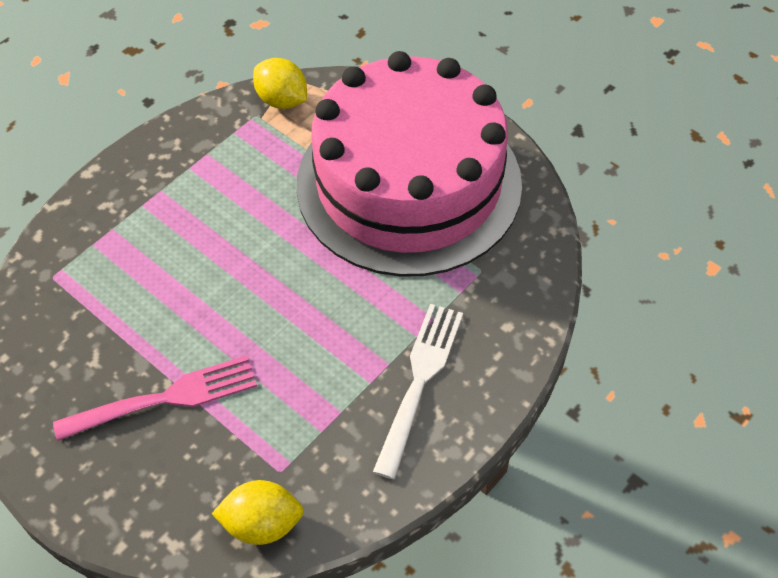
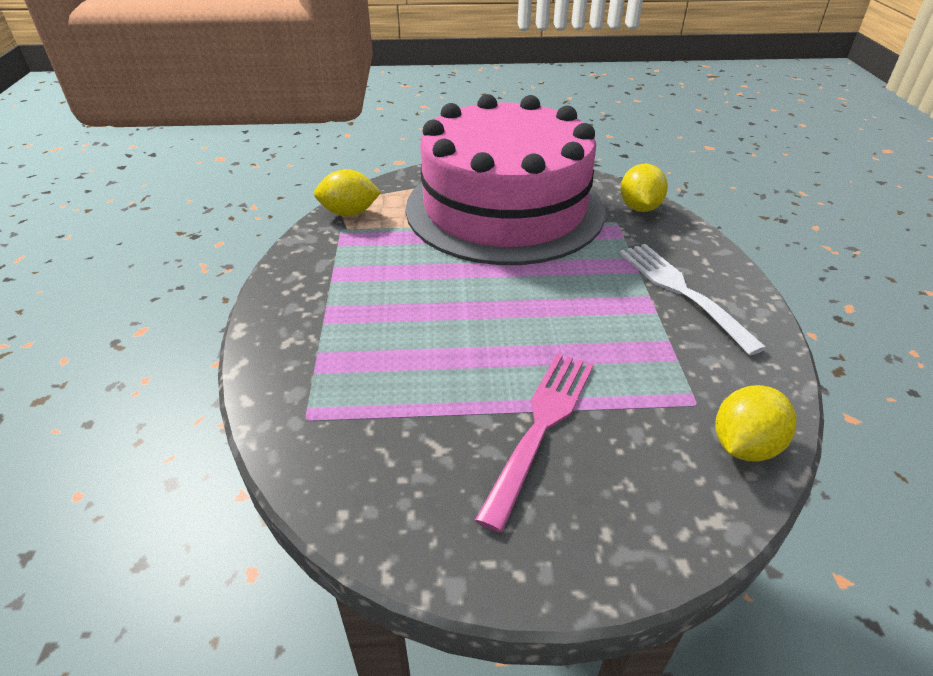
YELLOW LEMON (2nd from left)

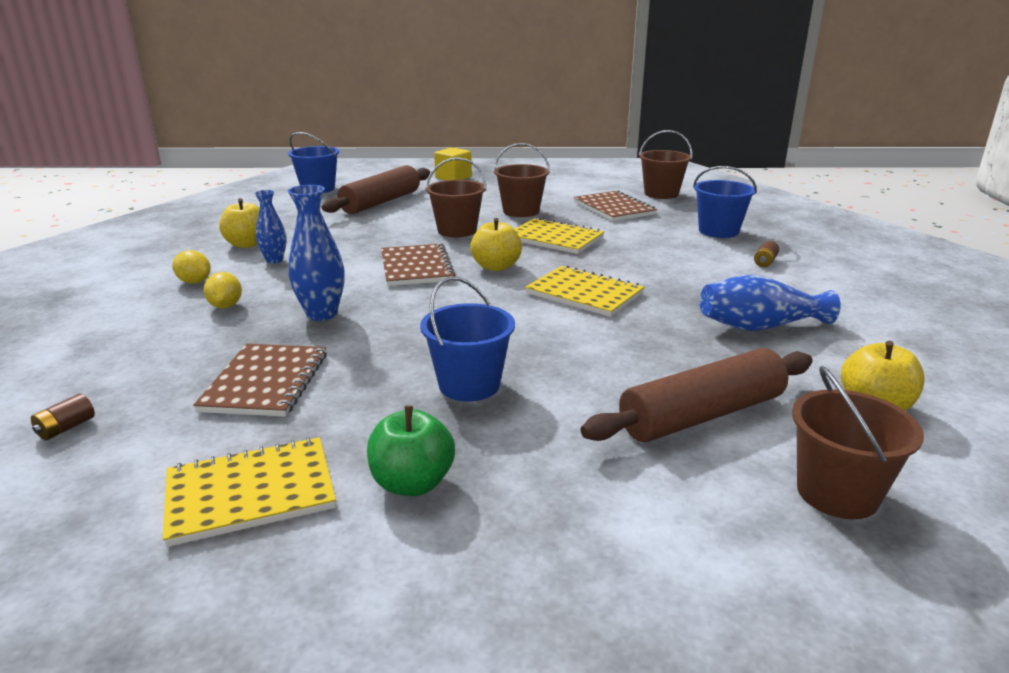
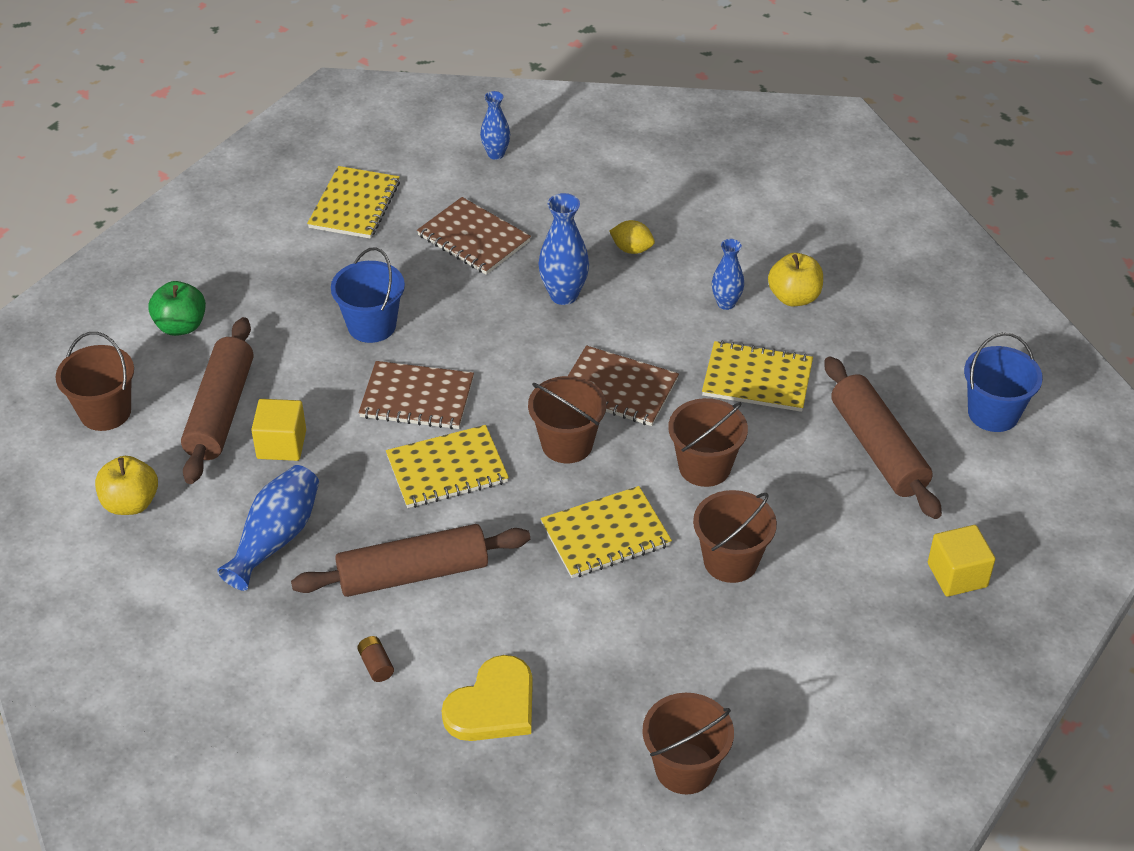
YELLOW HEART; BROWN NOTEBOOK (1st from left); BROWN BUCKET (2nd from left); YELLOW LEMON (1st from left in the first image); BLUE VASE (2nd from left); GREEN APPLE; YELLOW NOTEBOOK (4th from left); YELLOW CUBE (1st from left); BROWN ROLLING PIN (2nd from left)

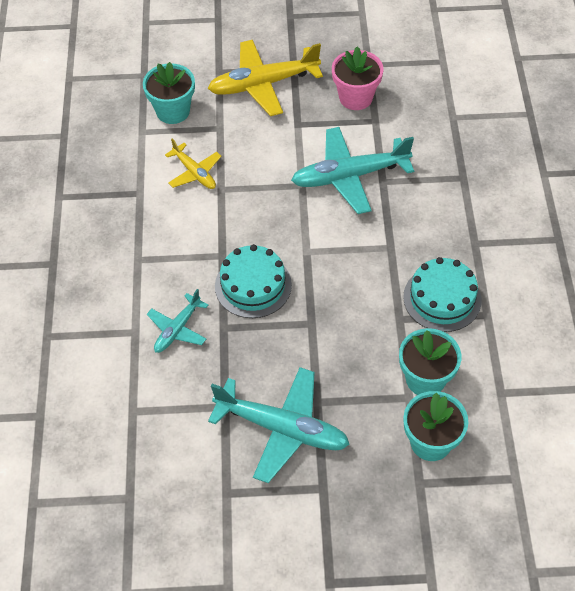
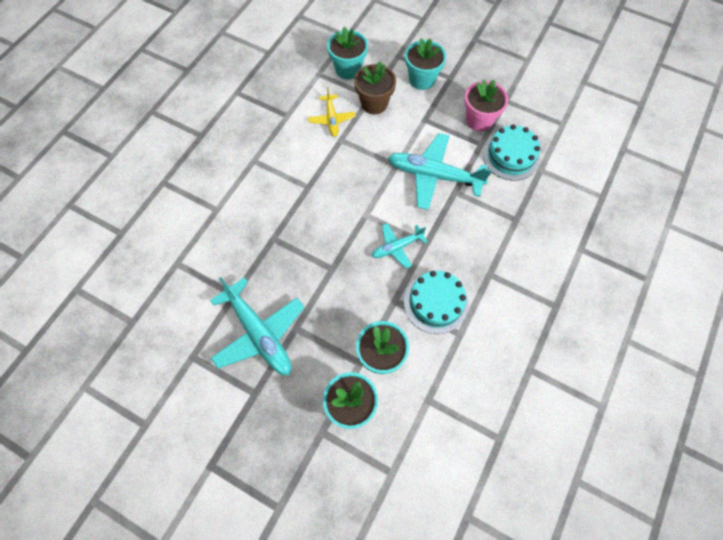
TURQUOISE FLOWER POT (4th from left); TURQUOISE CAKE (2nd from left); TURQUOISE PLANE (2nd from left); BROWN FLOWER POT

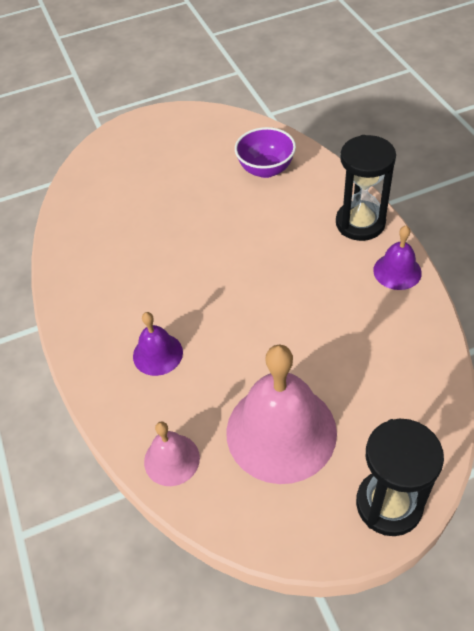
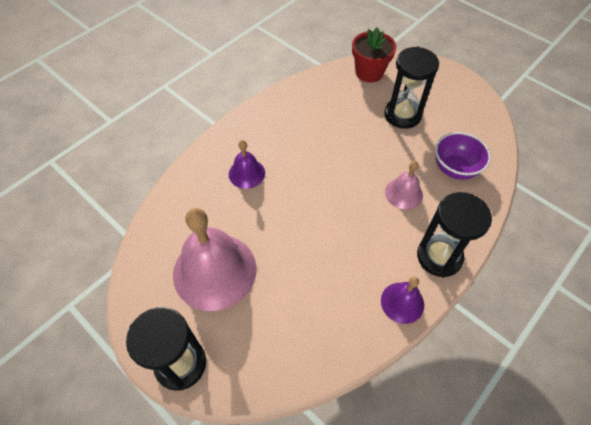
PINK BELL (2nd from left); RED FLOWER POT; BLACK HOURGLASS (2nd from left)

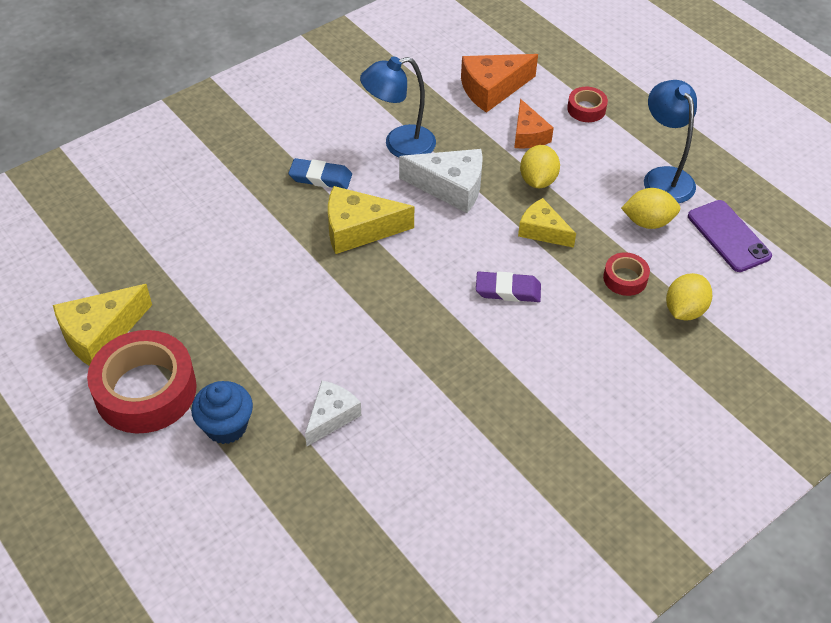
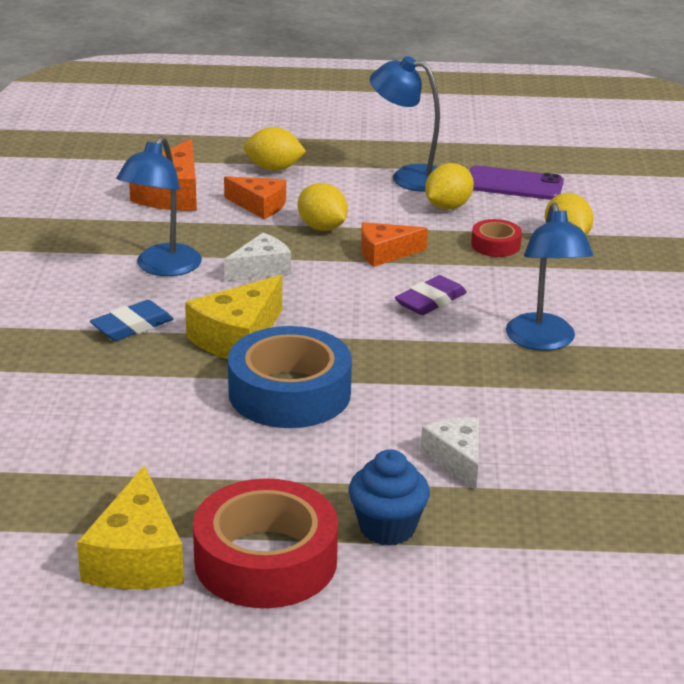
YELLOW LEMON (1st from left); WHITE CHEESE (1st from left); ORANGE CHEESE (3rd from left); BLUE LAMP (3rd from left); BLUE TAPE

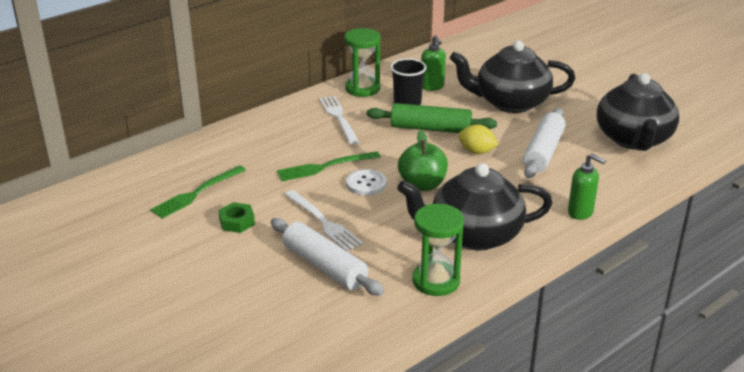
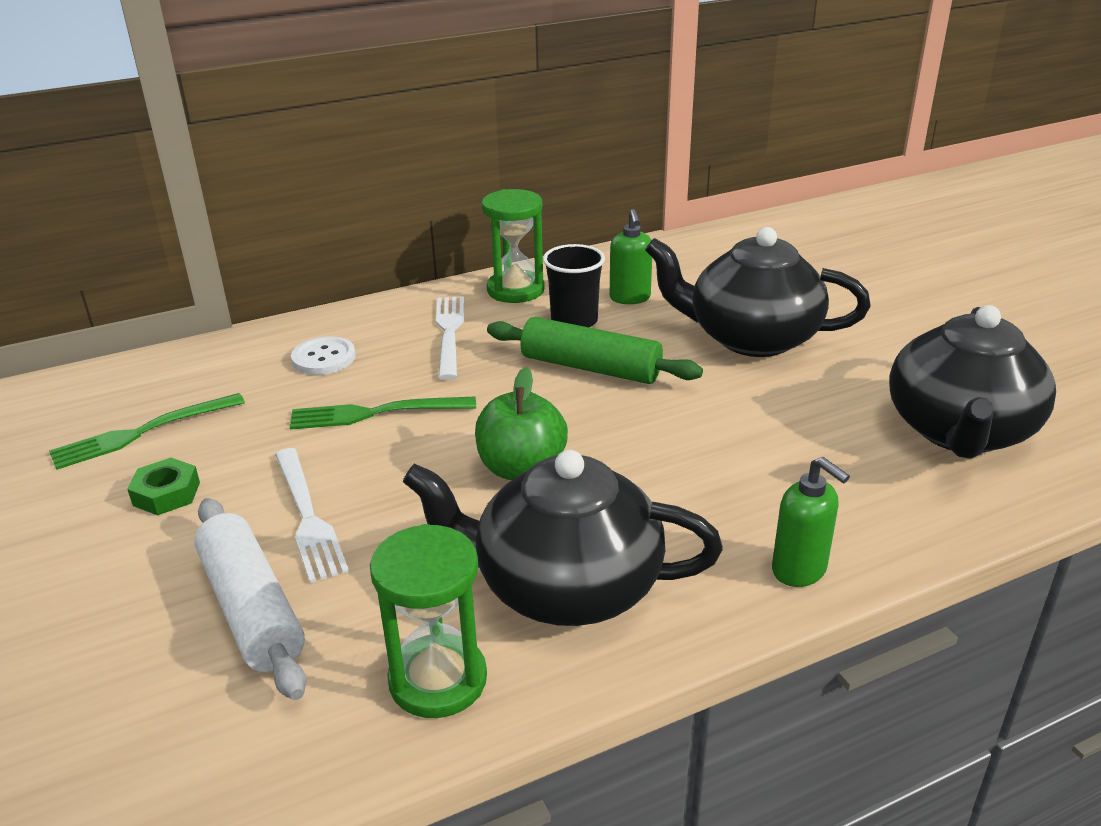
WHITE ROLLING PIN (2nd from left in the first image); YELLOW LEMON; WHITE BUTTON

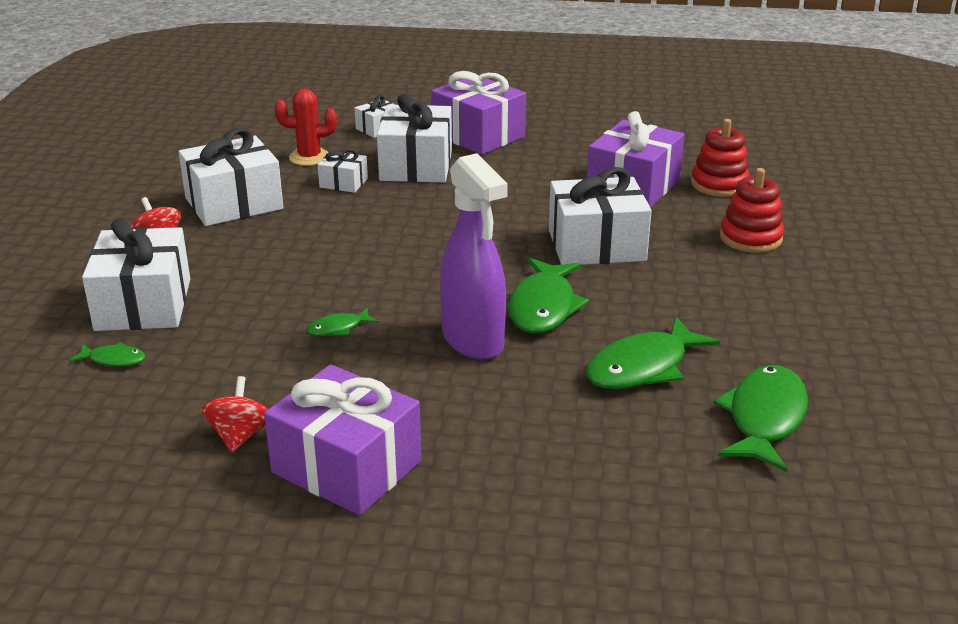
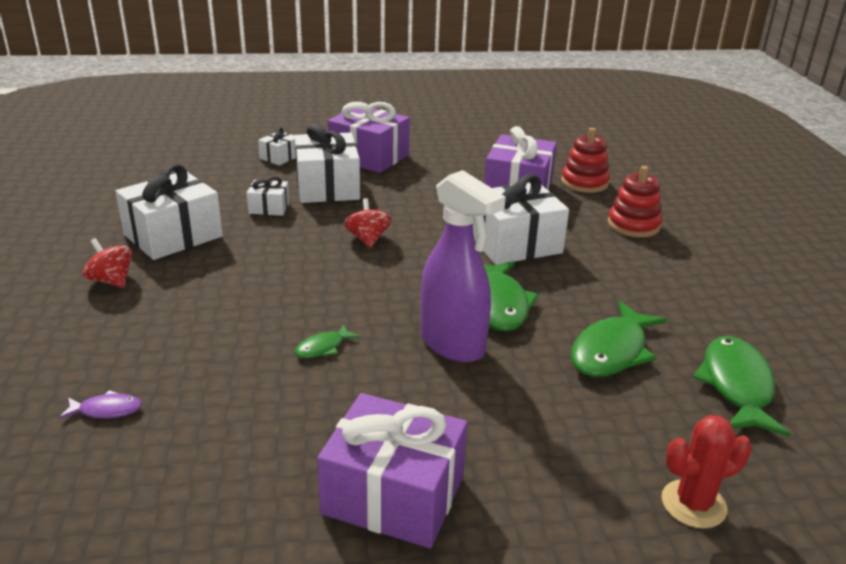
RED CACTUS; WHITE GIFT (1st from left in the first image); PURPLE FISH; RED SPINNING TOP (2nd from left)

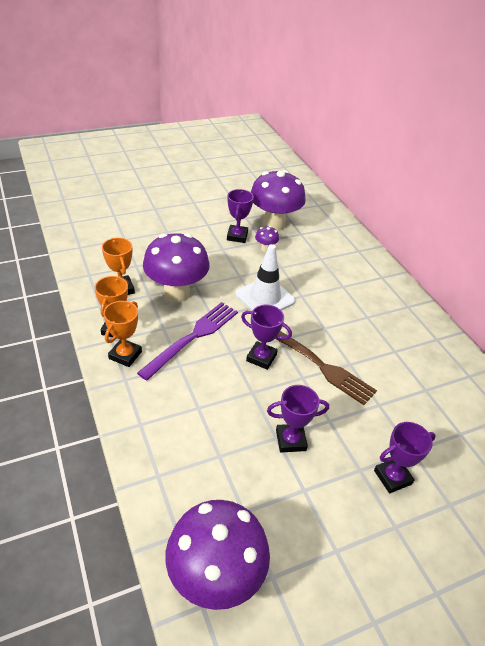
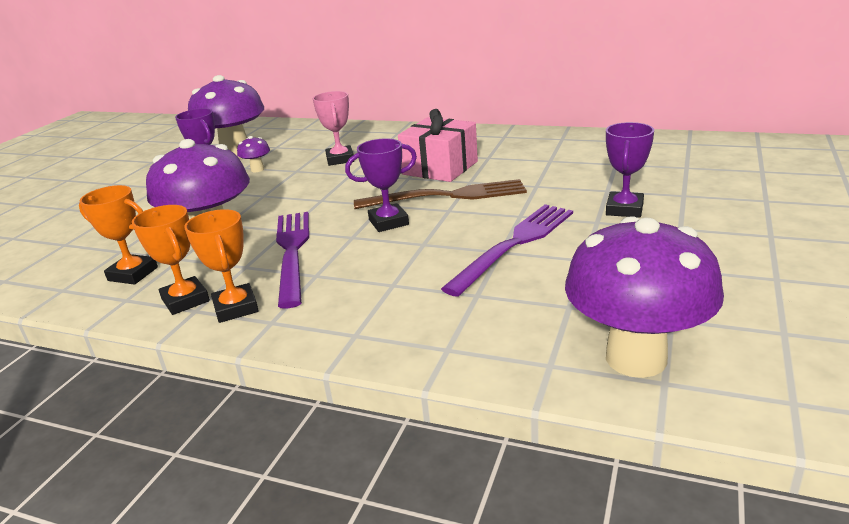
WHITE TRAFFIC CONE; PURPLE FORK (2nd from left); PINK TROPHY; PINK GIFT

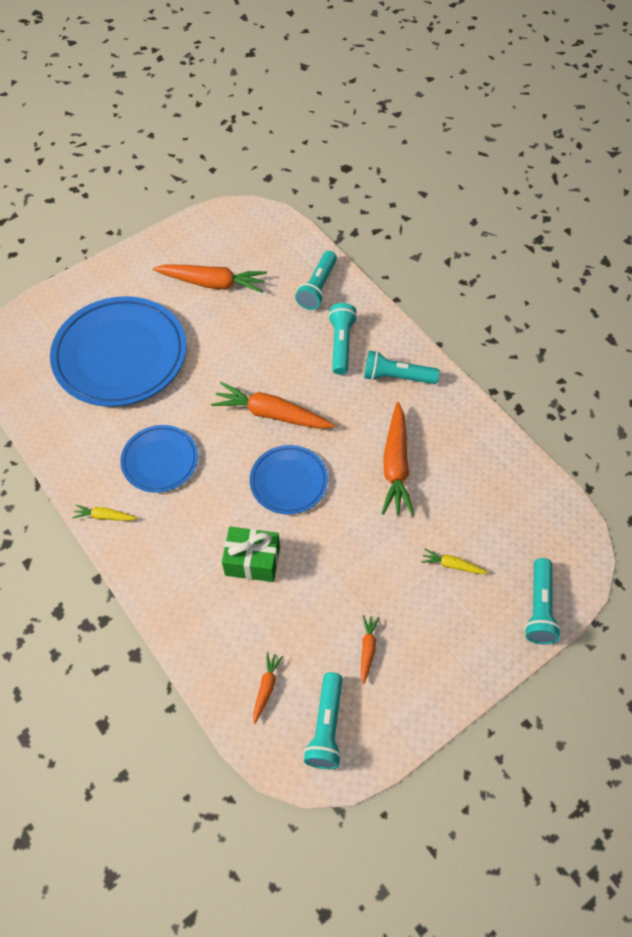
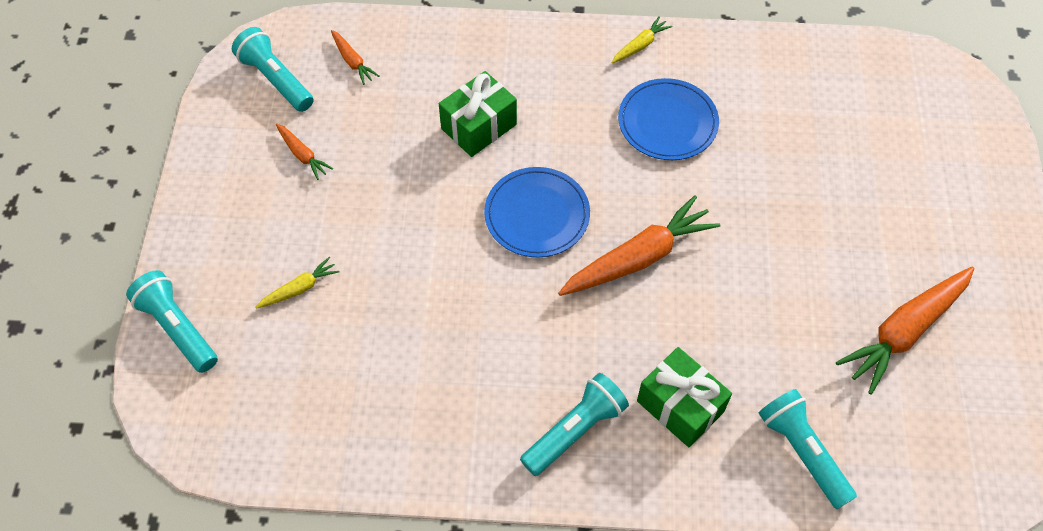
BLUE PLATE (1st from left in the first image); GREEN GIFT (2nd from left); ORANGE CARROT (5th from left in the first image)

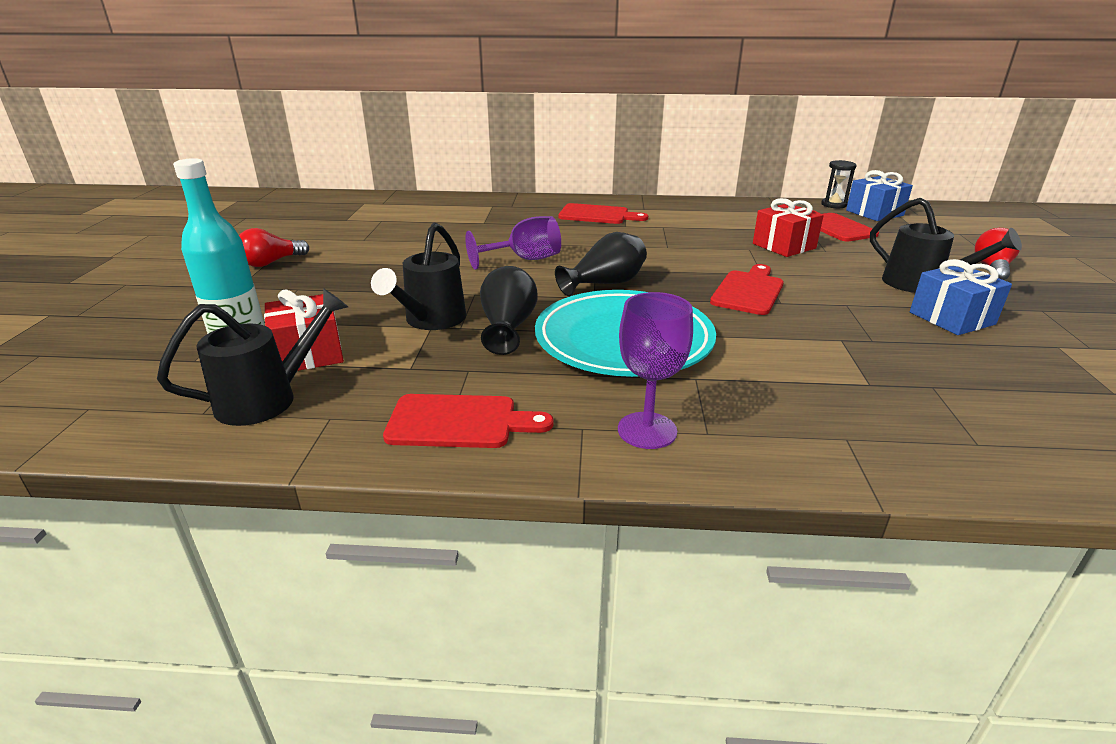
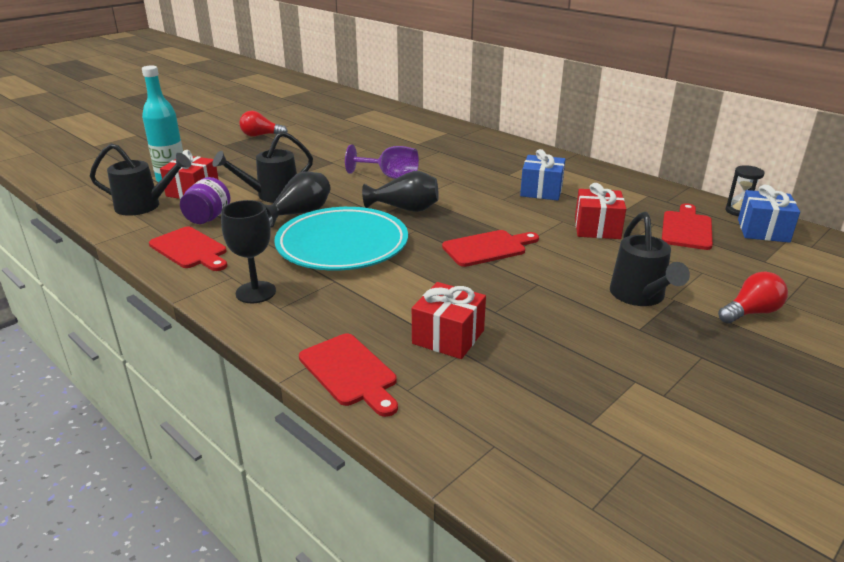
RED CUTTING BOARD (2nd from left); BLUE GIFT (1st from left); BLACK GOBLET; PURPLE JAR; RED GIFT (2nd from left)

